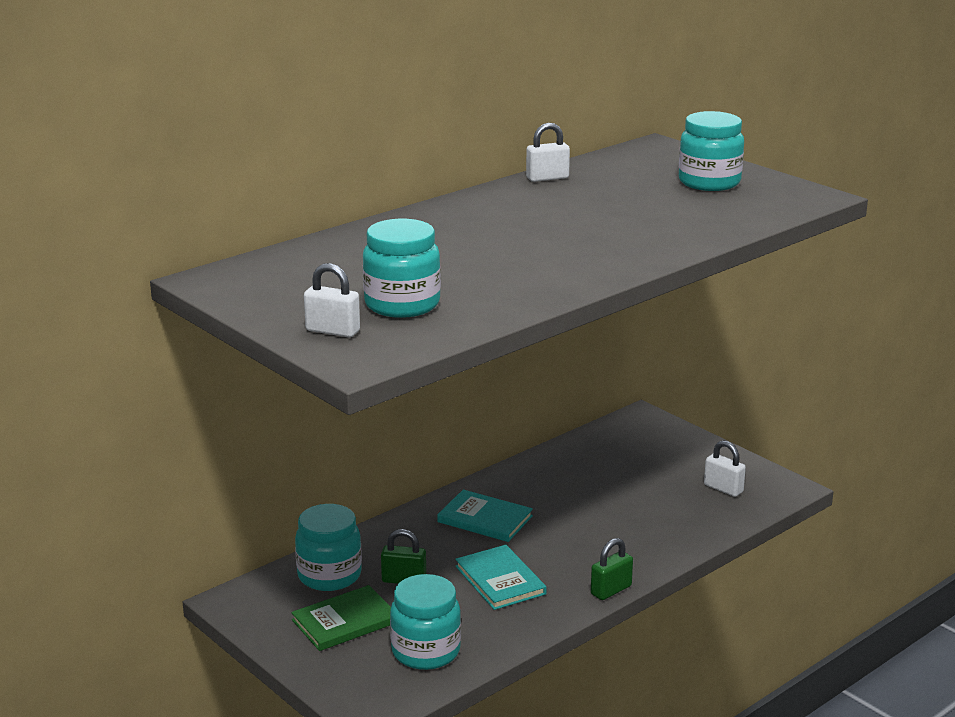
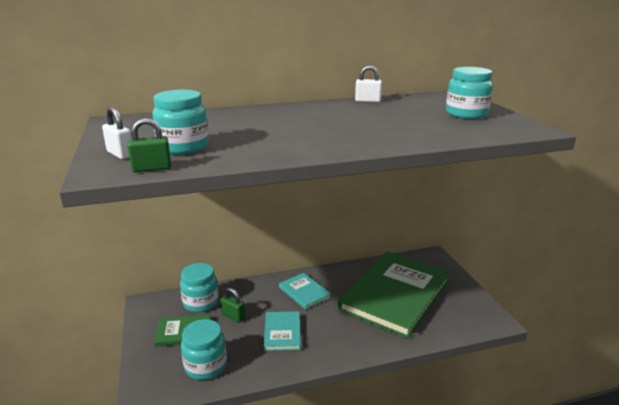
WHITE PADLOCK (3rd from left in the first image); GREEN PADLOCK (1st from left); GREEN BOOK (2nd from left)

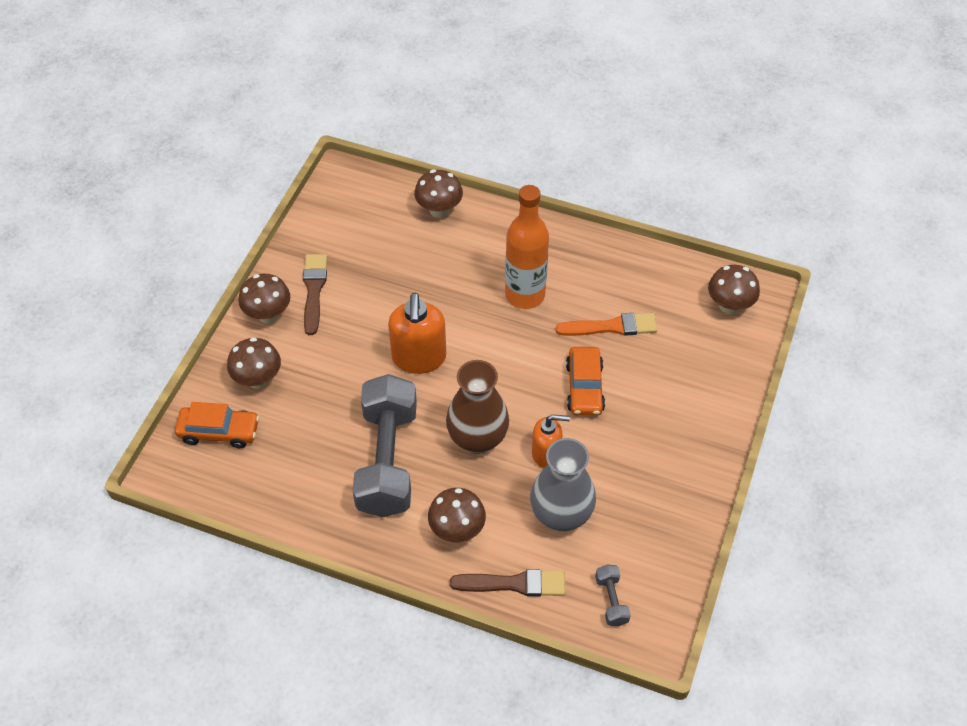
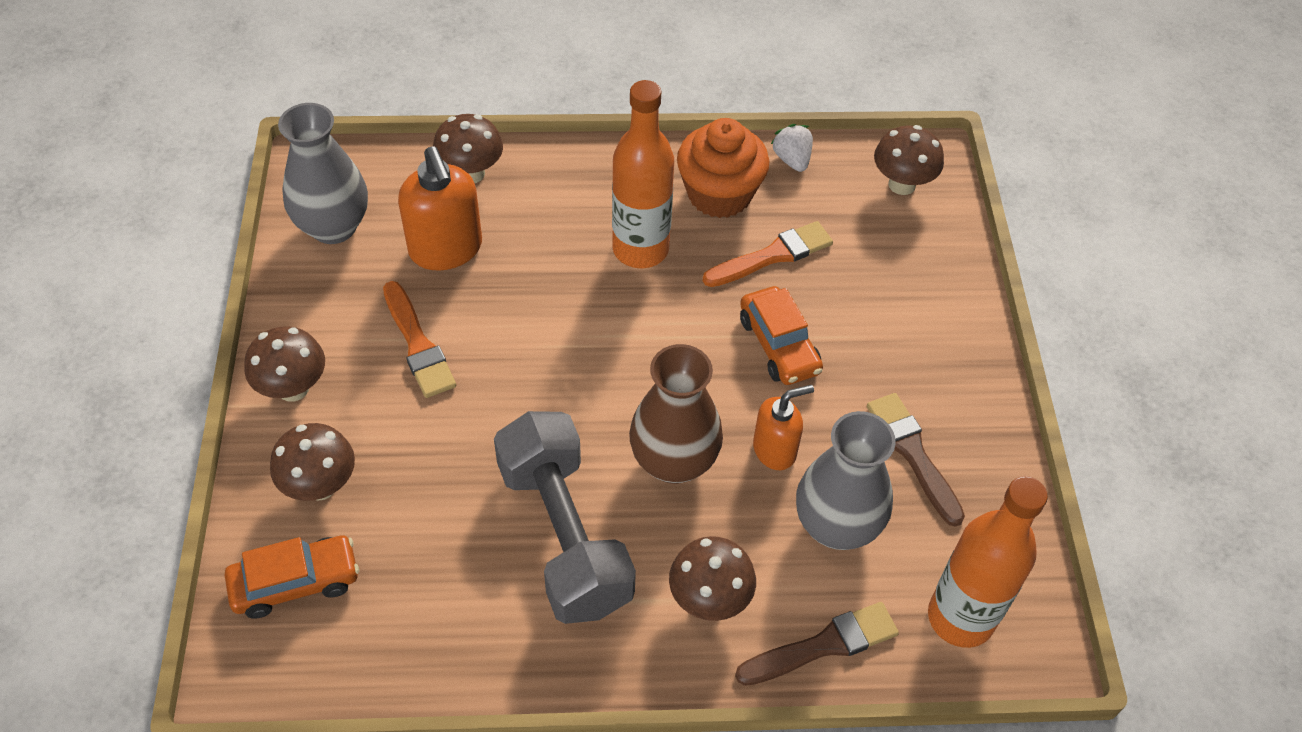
BROWN BRUSH (2nd from left); ORANGE SOAP DISPENSER (1st from left); ORANGE BOTTLE (2nd from left); GREY VASE (1st from left); ORANGE CUPCAKE; WHITE STRAWBERRY; ORANGE BRUSH (1st from left)

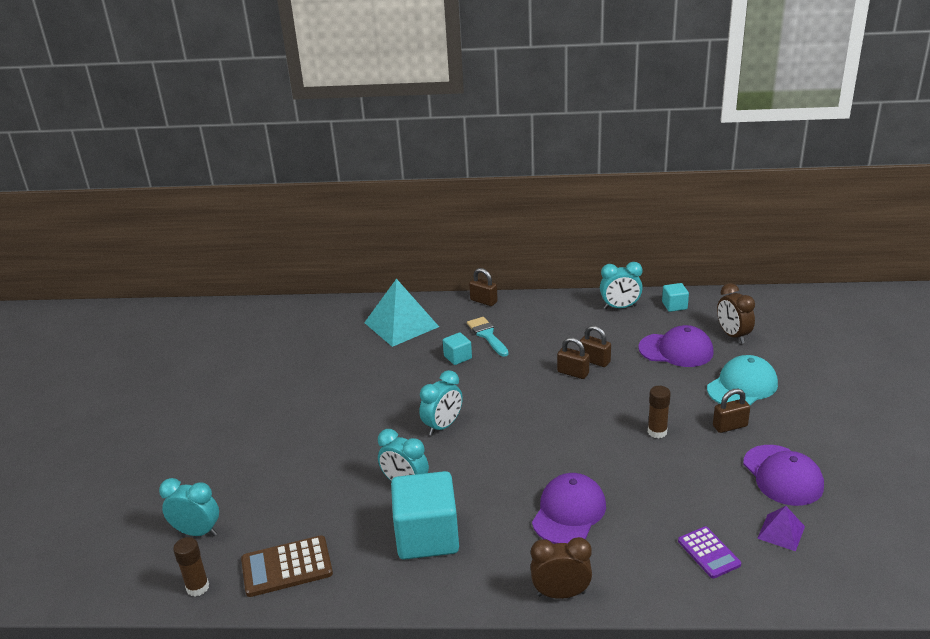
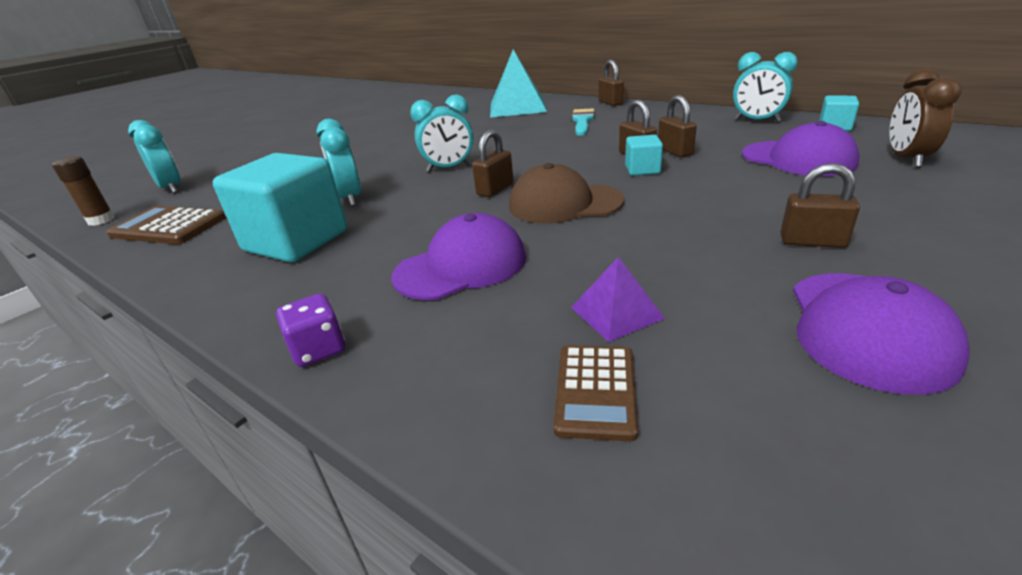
TURQUOISE CUBE (2nd from left); TURQUOISE CAP; BROWN GLUE STICK (2nd from left in the first image); PURPLE PYRAMID; BROWN CALCULATOR (2nd from left); PURPLE DICE; BROWN PADLOCK (1st from left); BROWN CAP

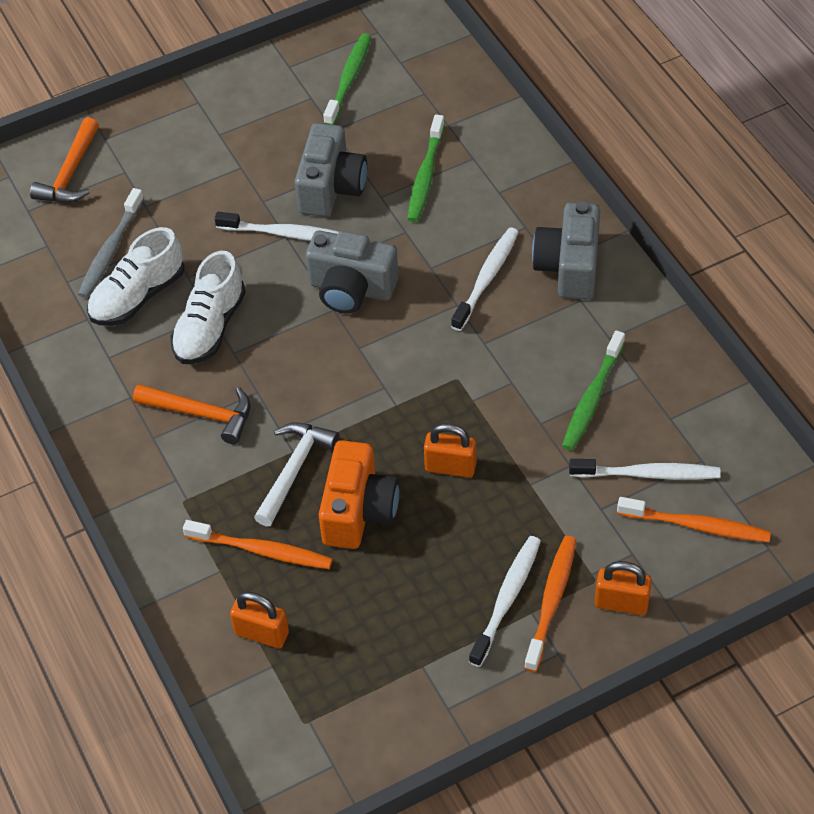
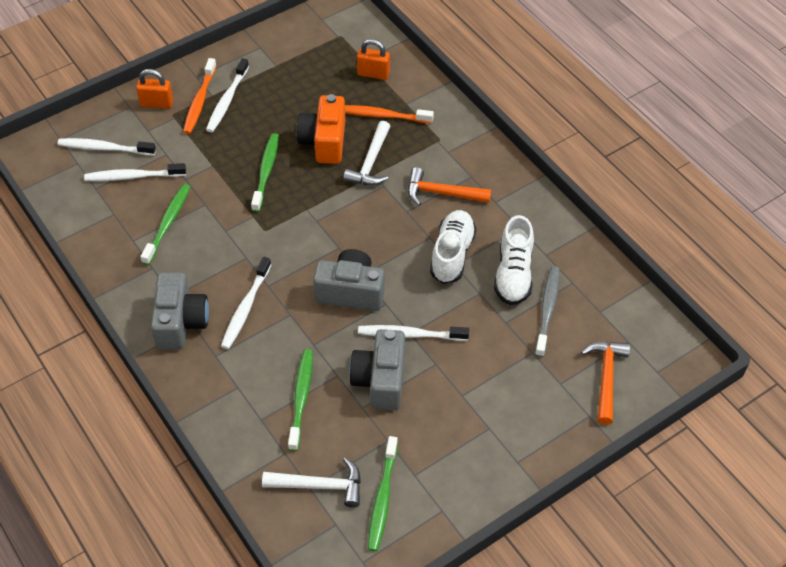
WHITE SHOE (2nd from left); GREEN TOOTHBRUSH (2nd from left); WHITE TOOTHBRUSH (1st from left); WHITE HAMMER (1st from left)

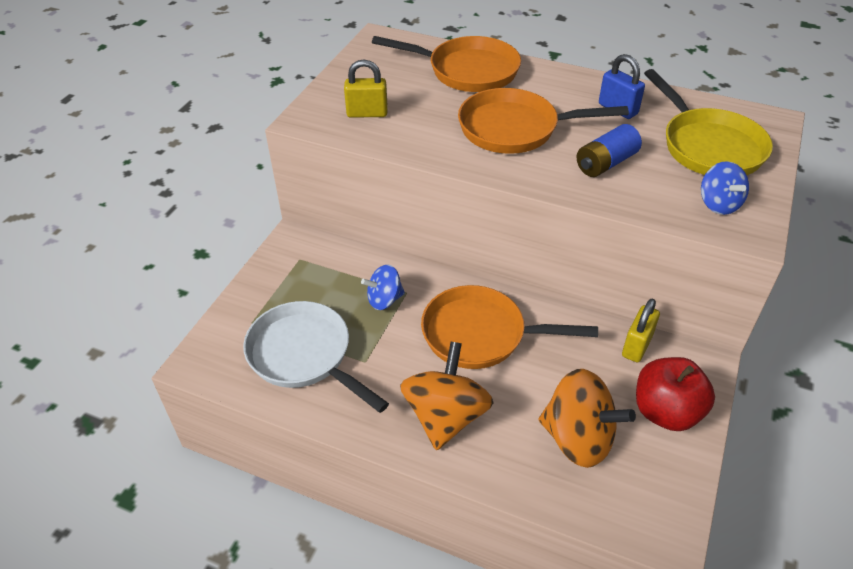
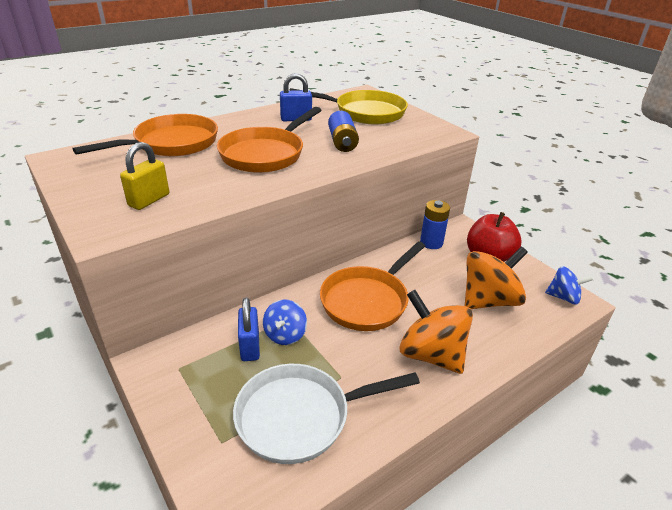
BLUE SPINNING TOP (2nd from left); BLUE BATTERY (2nd from left); BLUE PADLOCK (1st from left)

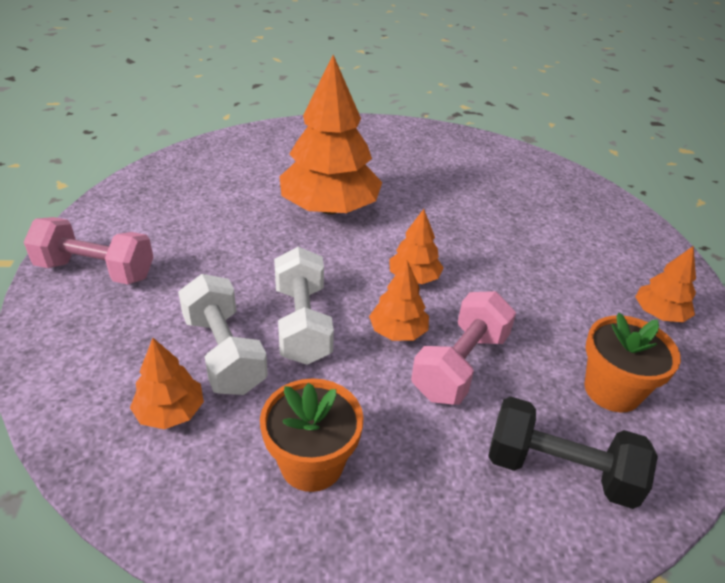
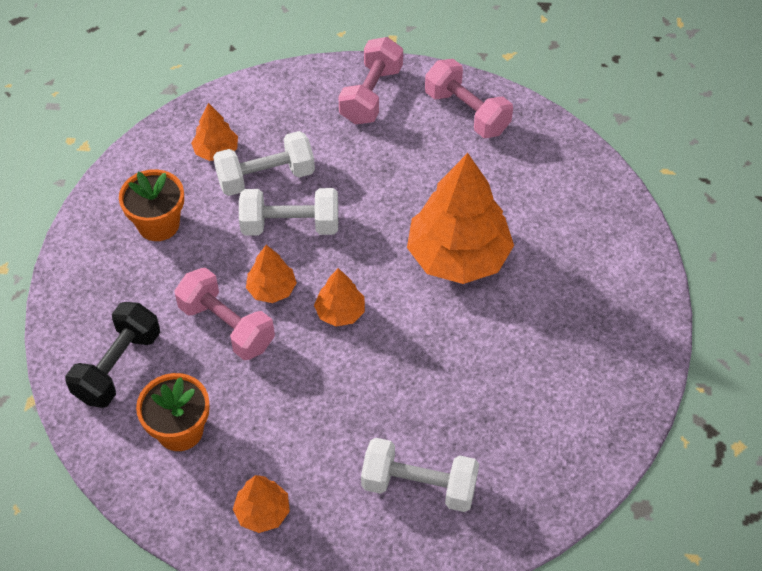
PINK DUMBBELL (3rd from left); WHITE DUMBBELL (3rd from left)

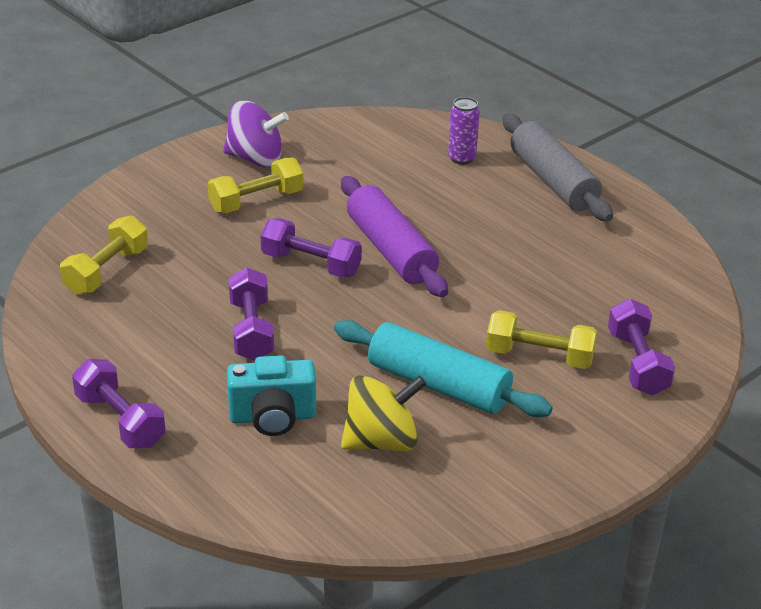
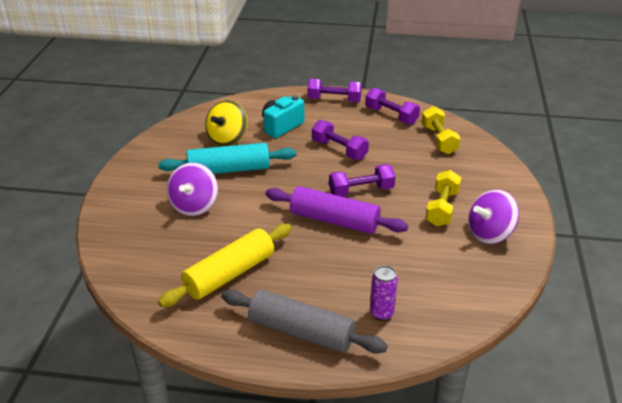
PURPLE DUMBBELL (4th from left); PURPLE SPINNING TOP (1st from left); YELLOW ROLLING PIN

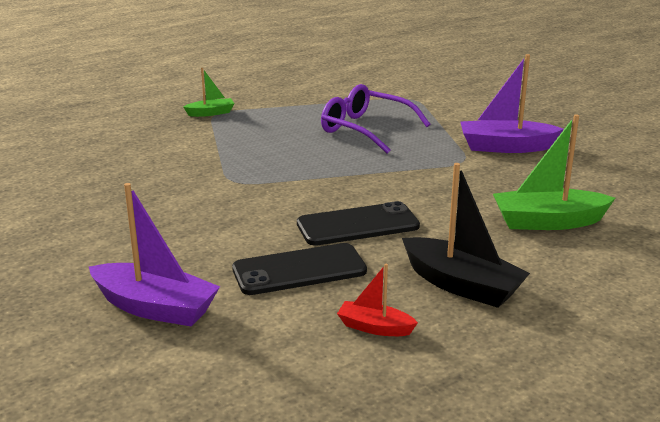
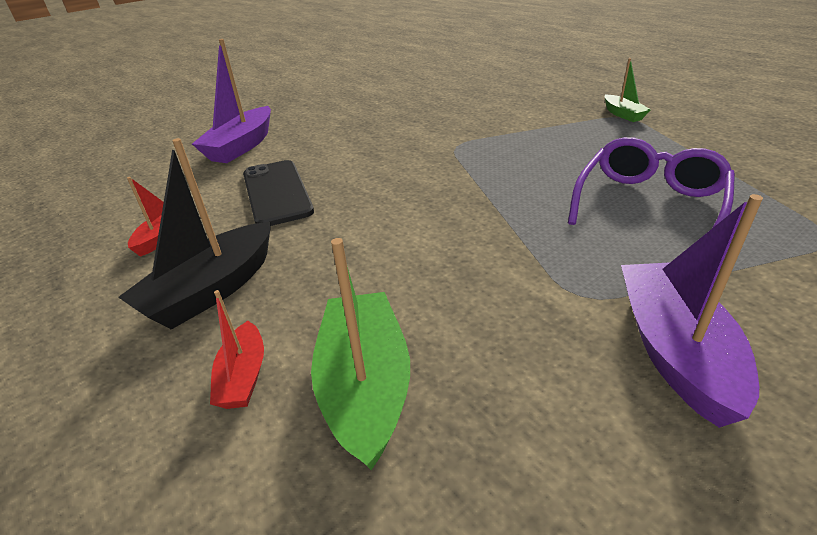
BLACK PHONE (2nd from left in the first image); RED BOAT (2nd from left)

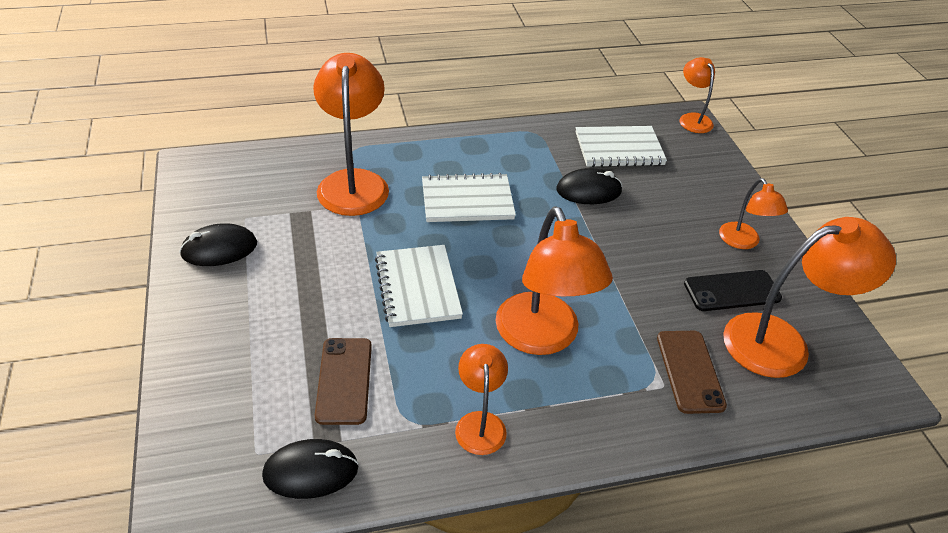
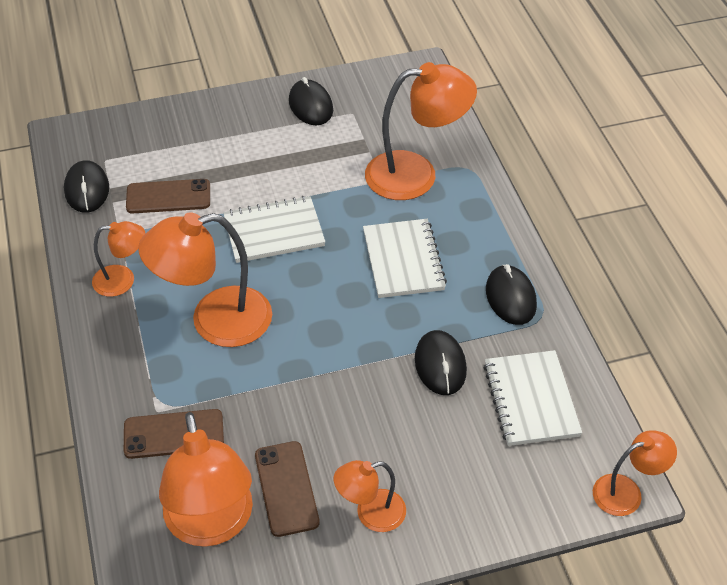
BROWN PHONE (3rd from left); BLACK MOUSE (4th from left)

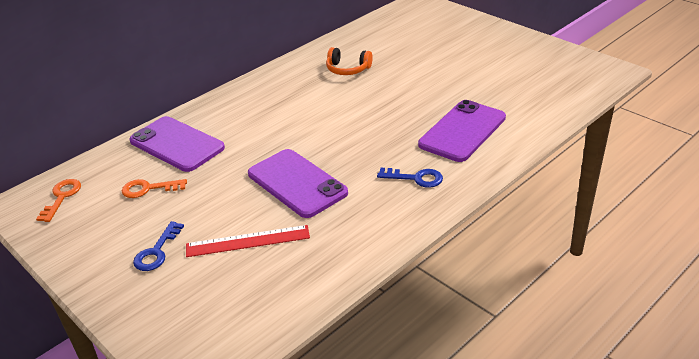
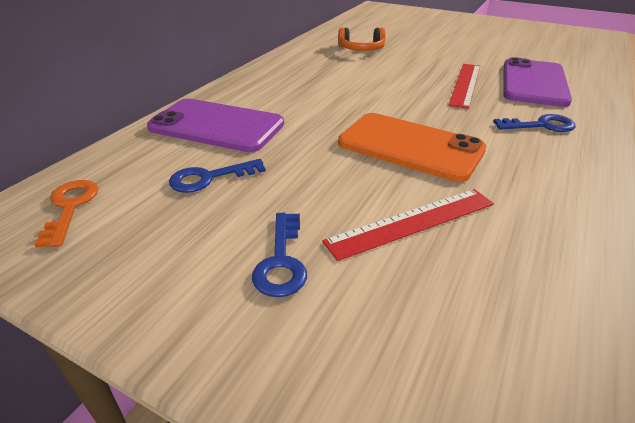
ORANGE PHONE; BLUE KEY (1st from left); RED RULER (2nd from left)

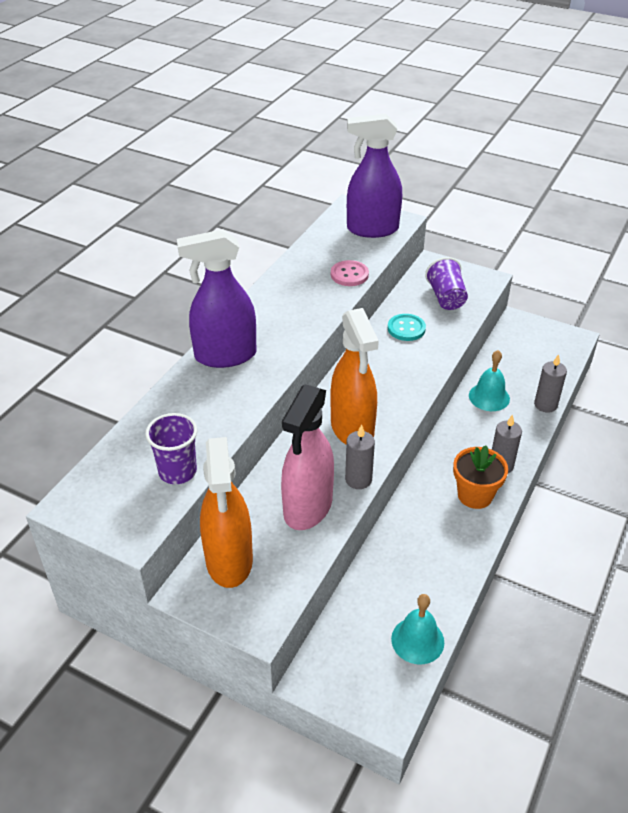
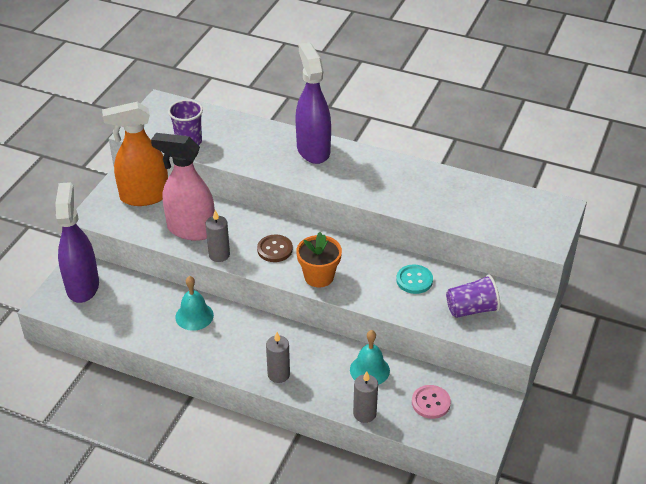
PURPLE SPRAY BOTTLE (1st from left); PINK BUTTON; BROWN BUTTON; ORANGE FLOWER POT; TURQUOISE BELL (1st from left)

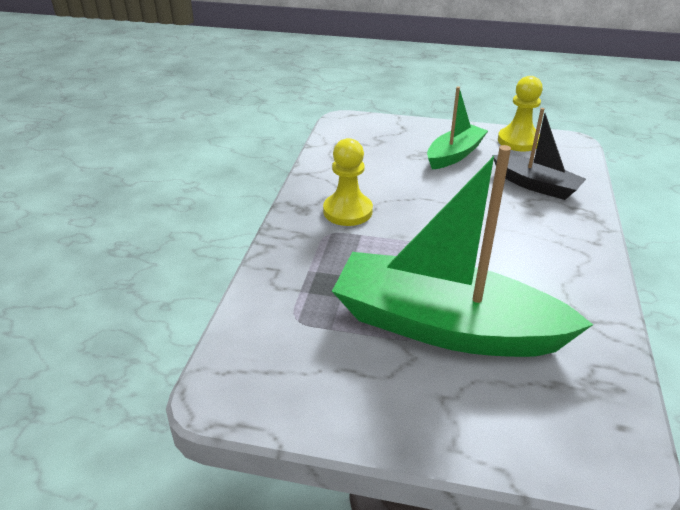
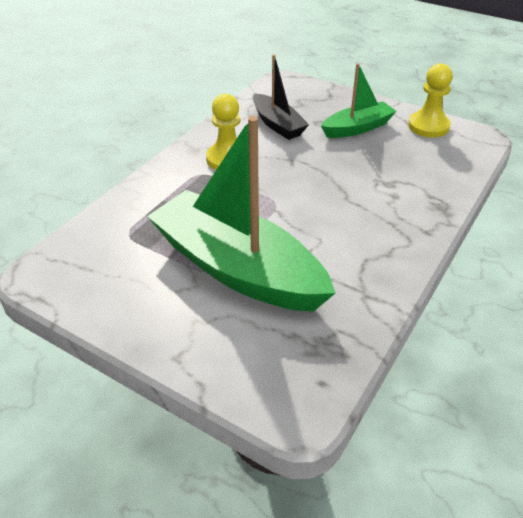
BLACK BOAT

